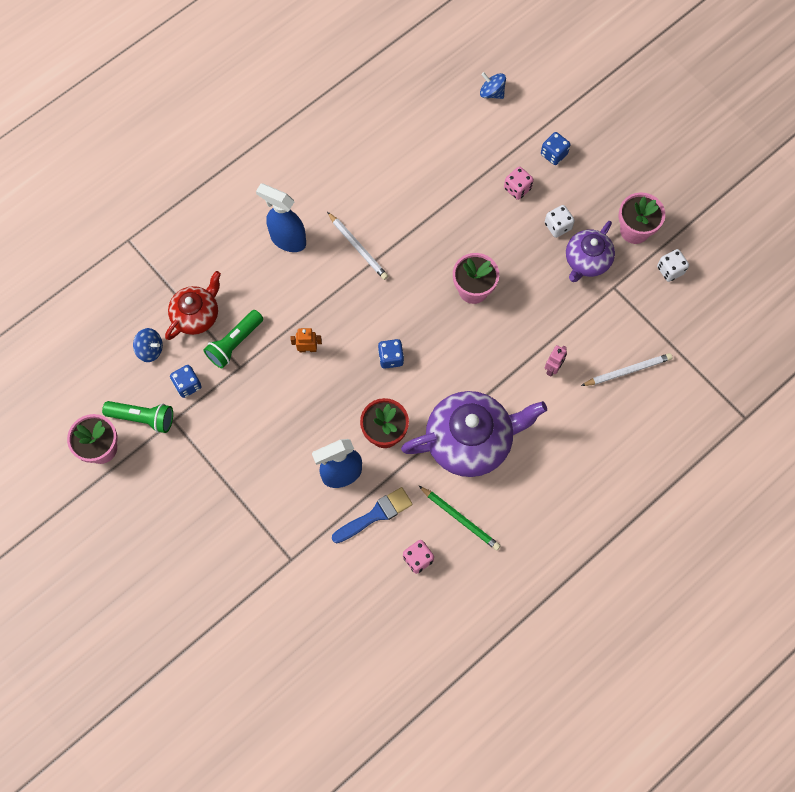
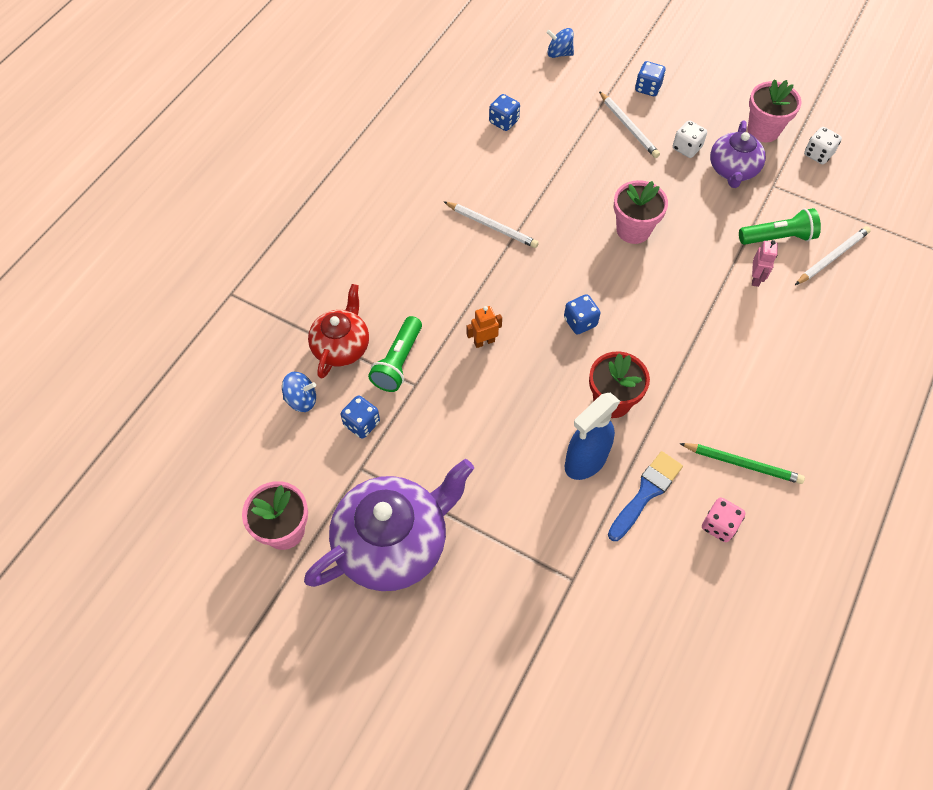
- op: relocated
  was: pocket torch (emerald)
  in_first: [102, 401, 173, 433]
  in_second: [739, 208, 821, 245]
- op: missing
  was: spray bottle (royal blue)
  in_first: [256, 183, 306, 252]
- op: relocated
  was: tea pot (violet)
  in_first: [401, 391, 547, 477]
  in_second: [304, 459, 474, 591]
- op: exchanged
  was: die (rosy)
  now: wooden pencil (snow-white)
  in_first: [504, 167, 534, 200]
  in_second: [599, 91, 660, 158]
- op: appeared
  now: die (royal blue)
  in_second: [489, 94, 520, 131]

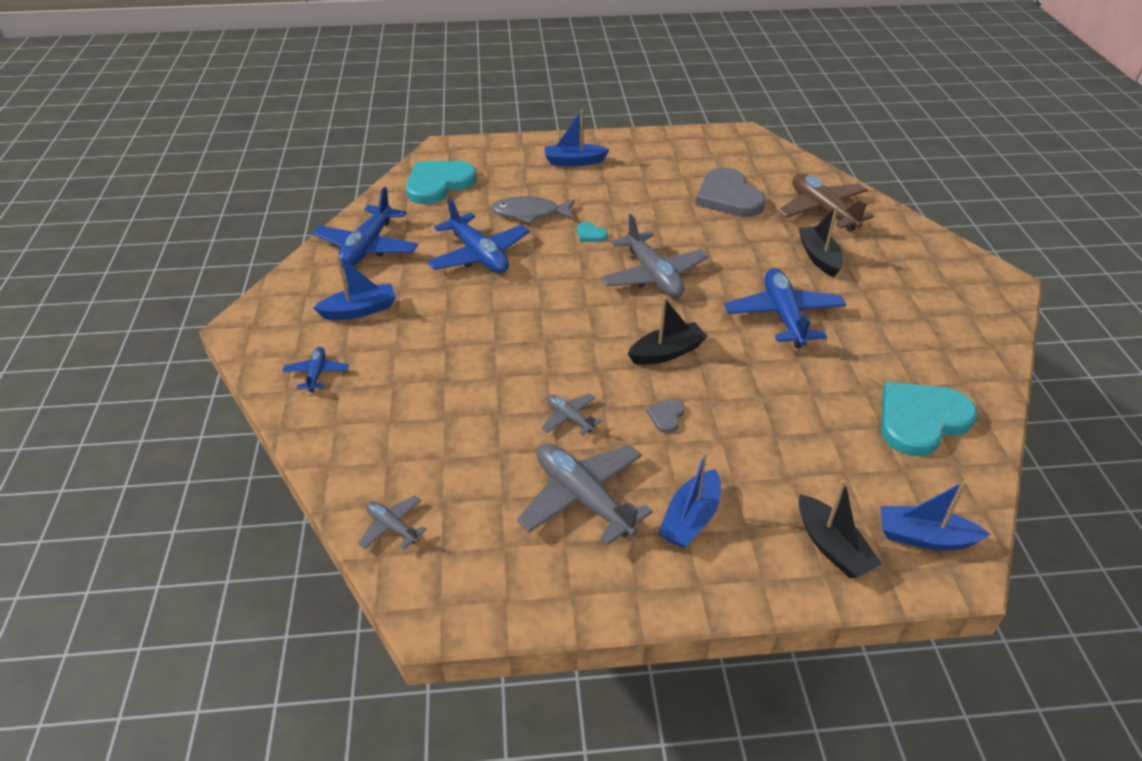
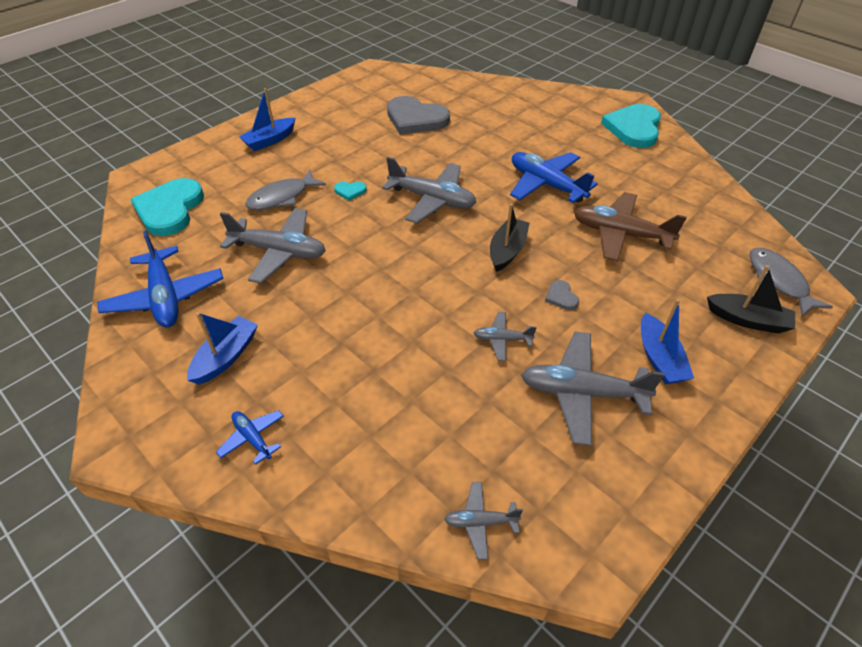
- op: colour
  was: toy plane (royal blue)
  now: toy plane (gray)
  in_first: [427, 198, 530, 273]
  in_second: [220, 208, 326, 284]
- op: relocated
  was: toy plane (dark brown)
  in_first: [778, 174, 874, 232]
  in_second: [574, 192, 687, 261]
- op: missing
  was: sailboat (black)
  in_first: [798, 206, 844, 277]
- op: exchanged
  was: sailboat (royal blue)
  now: toy fish (gray)
  in_first: [880, 480, 991, 550]
  in_second: [749, 248, 833, 317]
- op: relocated
  was: heart shape (aqua)
  in_first: [881, 382, 977, 456]
  in_second: [601, 104, 661, 148]

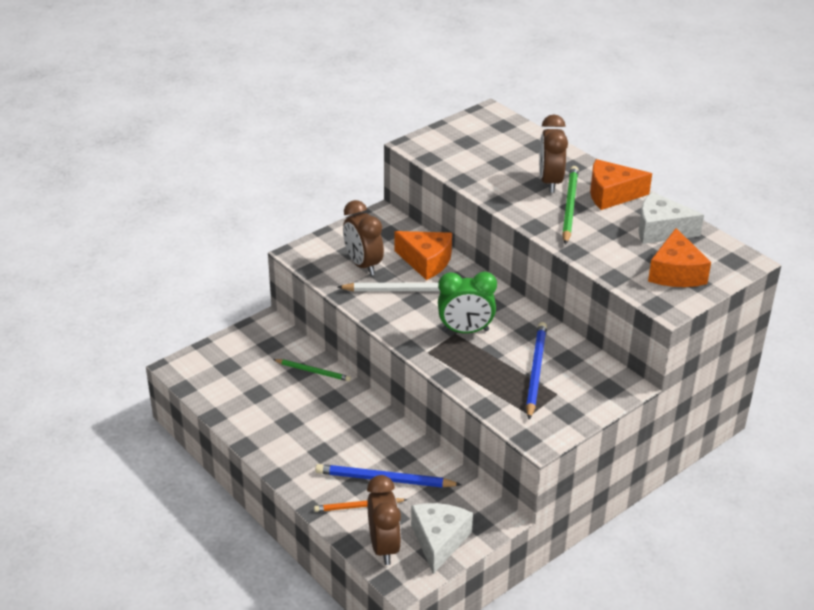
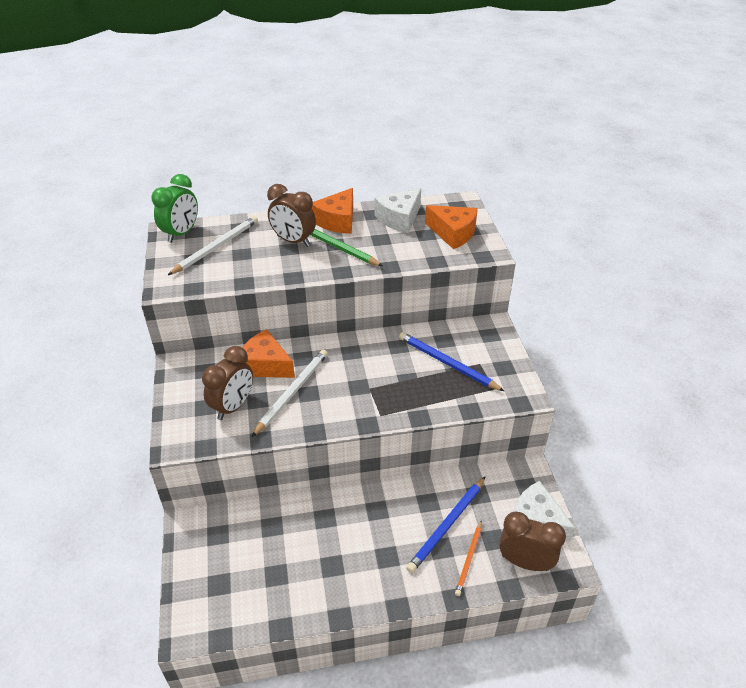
- op: missing
  was: wooden pencil (emerald)
  in_first: [273, 359, 351, 381]
- op: spun
  was: alarm clock (dark brown)
  in_first: [343, 200, 384, 276]
  in_second: [202, 346, 253, 420]
  clockwise: -60
- op: spun
  was: cheese wedge (orange-coloured)
  in_first: [394, 231, 452, 280]
  in_second: [242, 329, 295, 378]
  clockwise: -120
- op: relocated
  was: alarm clock (emerald)
  in_first: [438, 272, 497, 333]
  in_second: [151, 174, 198, 243]
- op: appeared
  now: wooden pencil (snow-white)
  in_second: [168, 216, 258, 275]

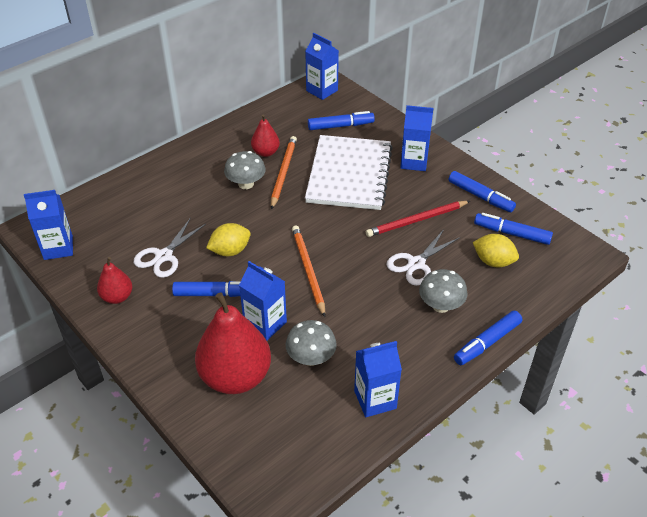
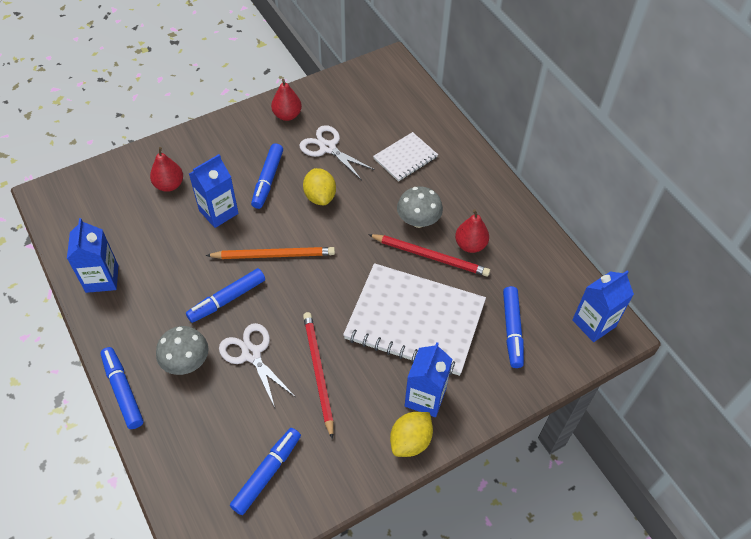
- op: missing
  was: milk carton (royal blue)
  in_first: [24, 190, 73, 260]
- op: size
  was: toy pear (red)
  in_first: [195, 292, 271, 394]
  in_second: [150, 147, 183, 192]
  ratio: 0.5
- op: colour
  was: wooden pencil (orange-coloured)
  now: wooden pencil (red)
  in_first: [271, 136, 297, 210]
  in_second: [368, 234, 490, 277]
- op: missing
  was: mushroom (gray)
  in_first: [286, 320, 337, 366]
- op: relocated
  was: marker pen (royal blue)
  in_first: [449, 171, 516, 212]
  in_second: [186, 268, 265, 323]
- op: relocated
  was: citrus fruit (yellow)
  in_first: [473, 234, 519, 267]
  in_second: [390, 412, 433, 457]
- op: appeared
  now: notebook (snow-white)
  in_second: [373, 132, 438, 182]

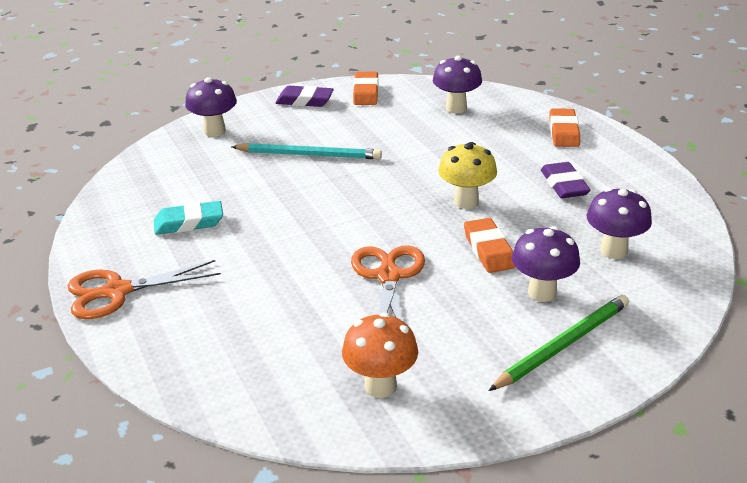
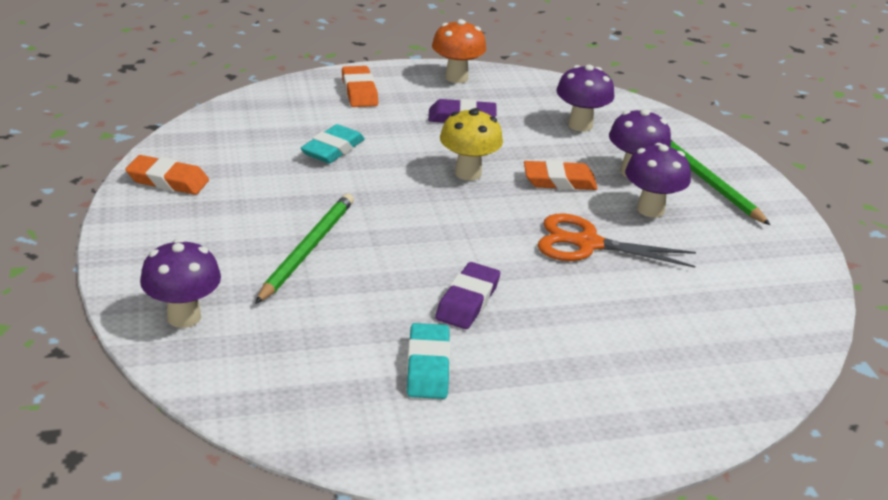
- op: missing
  was: shears (orange-coloured)
  in_first: [68, 260, 221, 319]
- op: colour
  was: wooden pencil (aqua)
  now: wooden pencil (emerald)
  in_first: [232, 143, 382, 159]
  in_second: [255, 194, 354, 304]
- op: relocated
  was: gum eraser (violet)
  in_first: [275, 85, 334, 107]
  in_second: [435, 262, 500, 329]
- op: relocated
  was: mushroom (orange-coloured)
  in_first: [342, 312, 418, 398]
  in_second: [432, 19, 486, 83]
- op: relocated
  was: mushroom (violet)
  in_first: [433, 56, 482, 113]
  in_second: [625, 143, 691, 218]
- op: spun
  was: gum eraser (orange-coloured)
  in_first: [549, 108, 580, 147]
  in_second: [342, 66, 378, 107]
  clockwise: 60
- op: appeared
  now: gum eraser (aqua)
  in_second: [300, 124, 365, 164]

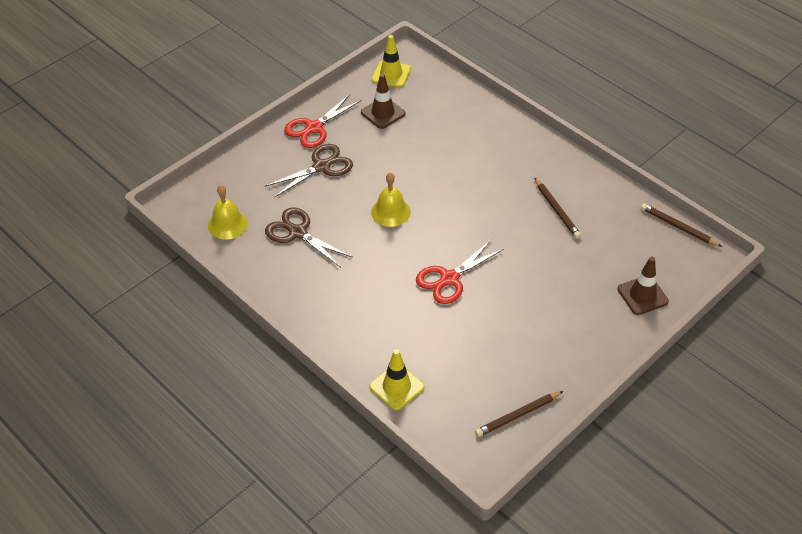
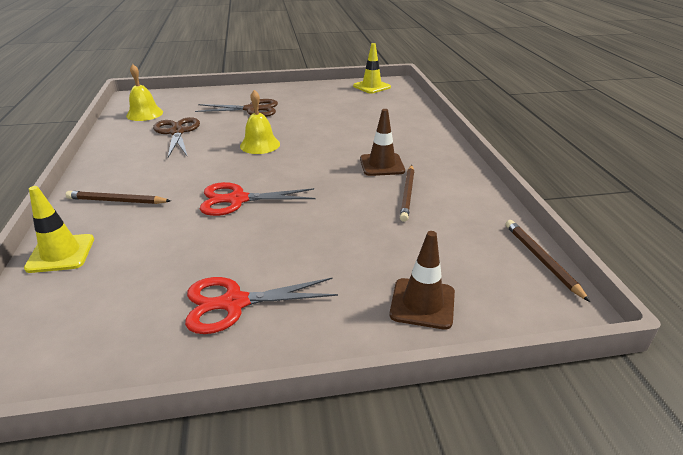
- op: relocated
  was: shears (red)
  in_first: [284, 94, 362, 148]
  in_second: [185, 277, 338, 334]
- op: relocated
  was: road cone (dark brown)
  in_first: [361, 74, 406, 129]
  in_second: [360, 109, 405, 176]
- op: relocated
  was: wooden pencil (dark brown)
  in_first: [475, 391, 563, 437]
  in_second: [65, 191, 171, 204]

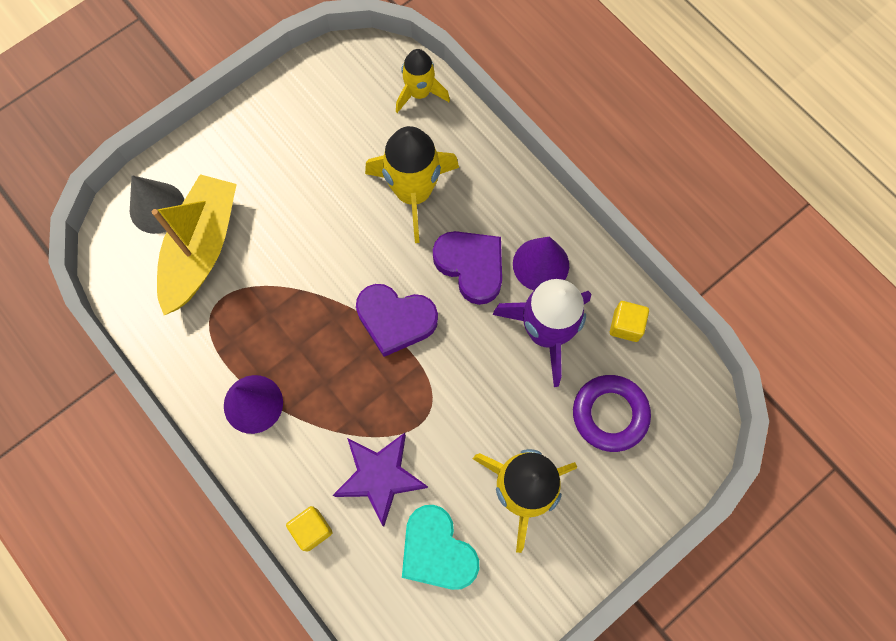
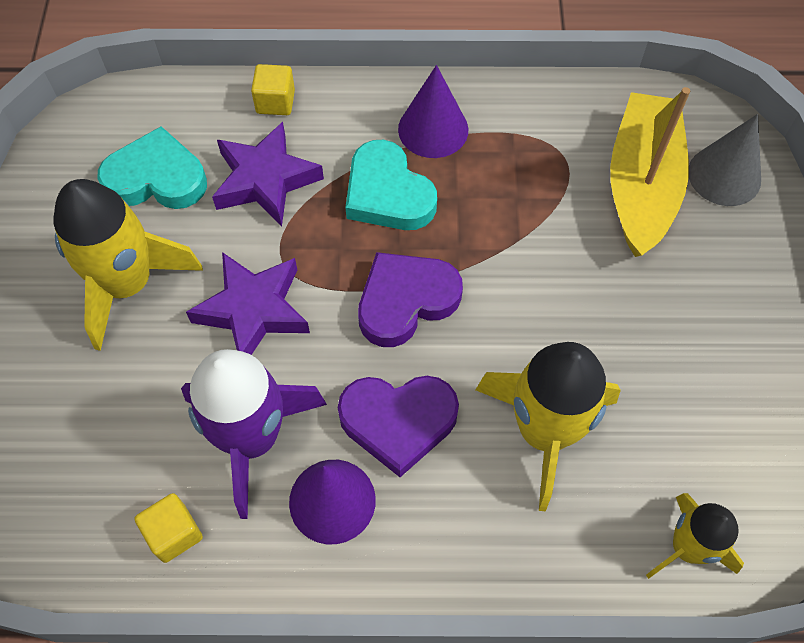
- op: spun
  was: sailboat (yellow)
  in_first: [152, 174, 237, 315]
  in_second: [610, 87, 690, 257]
  clockwise: -135
- op: missing
  was: ring (violet)
  in_first: [573, 375, 651, 452]
- op: appeared
  now: five-pointed star (violet)
  in_second: [186, 252, 310, 355]
- op: appeared
  now: heart shape (aqua)
  in_second: [345, 140, 437, 230]

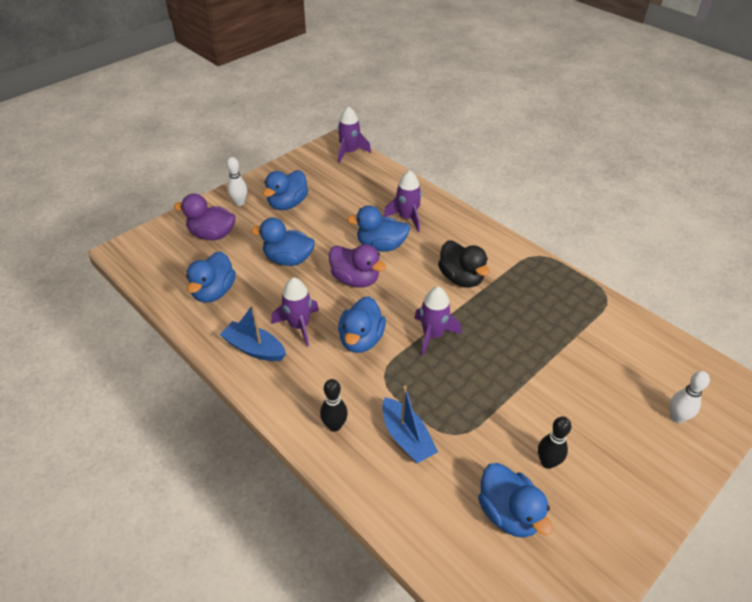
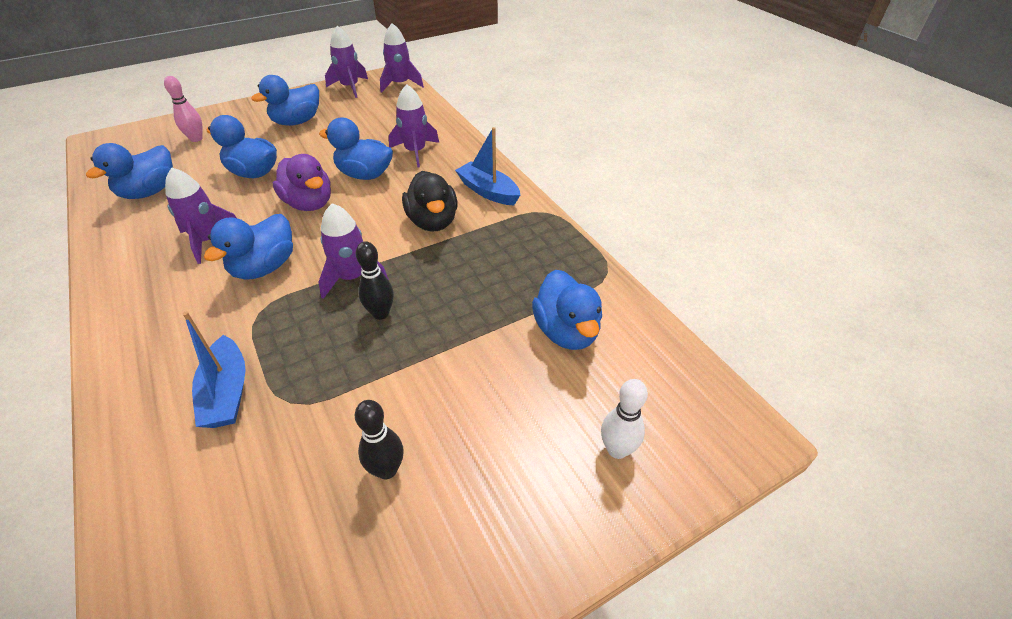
- op: exchanged
  was: toy duck (violet)
  now: tenpin (rosy)
  in_first: [174, 194, 236, 240]
  in_second: [164, 76, 203, 142]
- op: relocated
  was: sailboat (royal blue)
  in_first: [220, 305, 286, 361]
  in_second: [455, 127, 520, 205]
- op: missing
  was: tenpin (snow-white)
  in_first: [227, 157, 247, 206]
- op: relocated
  was: tenpin (black)
  in_first: [320, 379, 348, 432]
  in_second: [356, 241, 394, 320]
- op: relocated
  was: toy duck (royal blue)
  in_first: [478, 463, 553, 538]
  in_second: [532, 270, 602, 350]
- op: appeared
  now: rocket (violet)
  in_second: [325, 26, 368, 98]

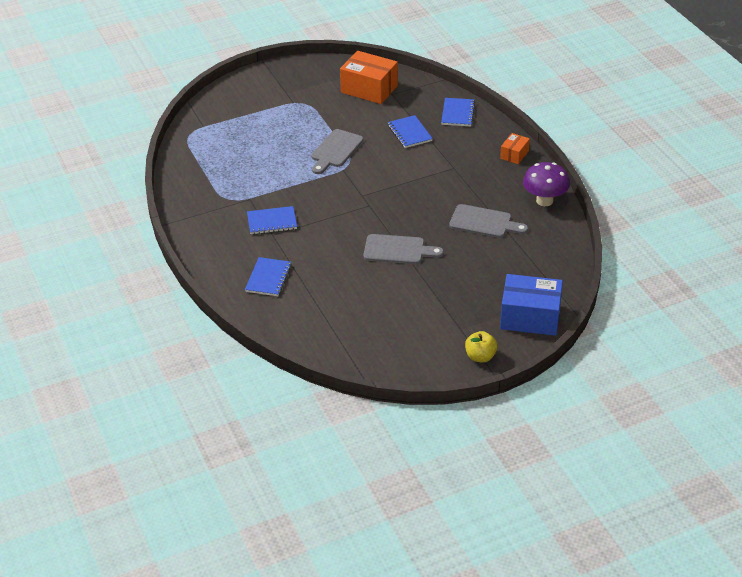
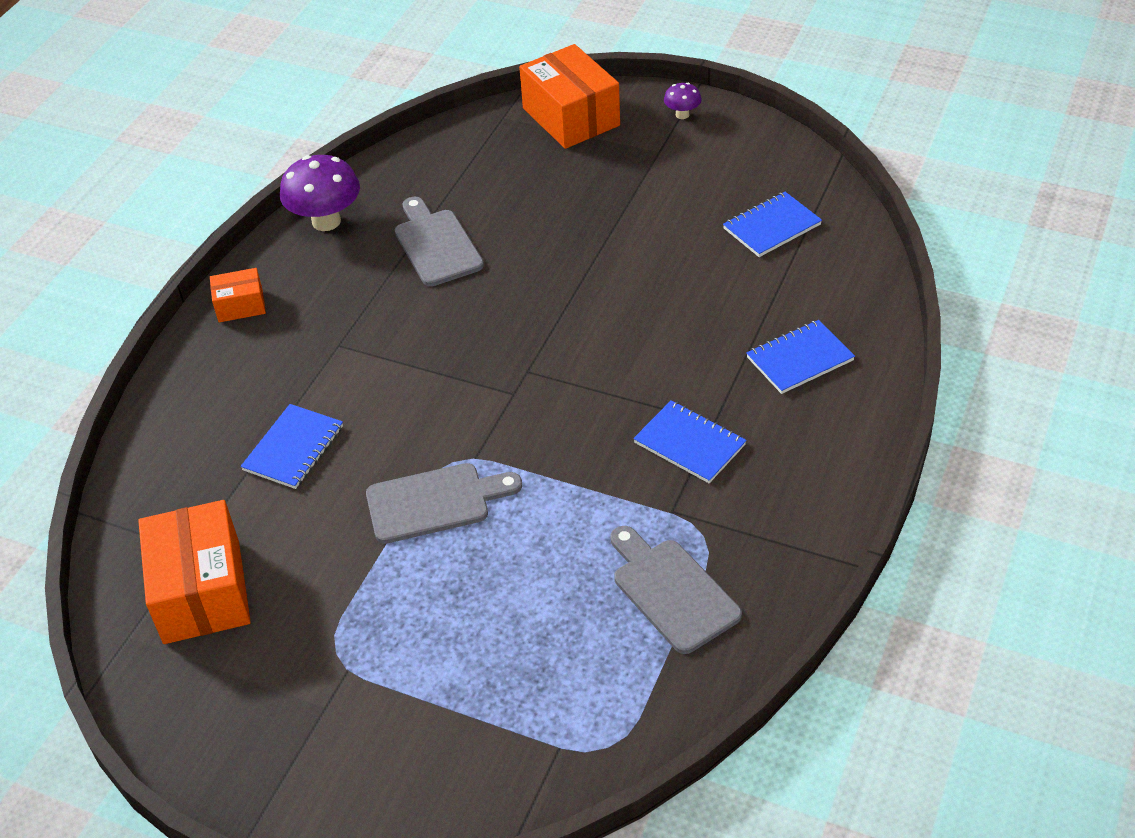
- op: relocated
  was: bread board (gray)
  in_first: [363, 234, 444, 264]
  in_second: [610, 526, 742, 654]
- op: relocated
  was: notebook (royal blue)
  in_first: [441, 98, 475, 126]
  in_second: [723, 192, 822, 257]
- op: exchanged
  was: apple (yellow)
  now: mushroom (violet)
  in_first: [465, 331, 498, 363]
  in_second: [664, 83, 702, 119]
- op: colour
  was: package (royal blue)
  now: package (orange-coloured)
  in_first: [500, 274, 563, 336]
  in_second: [519, 44, 620, 149]

